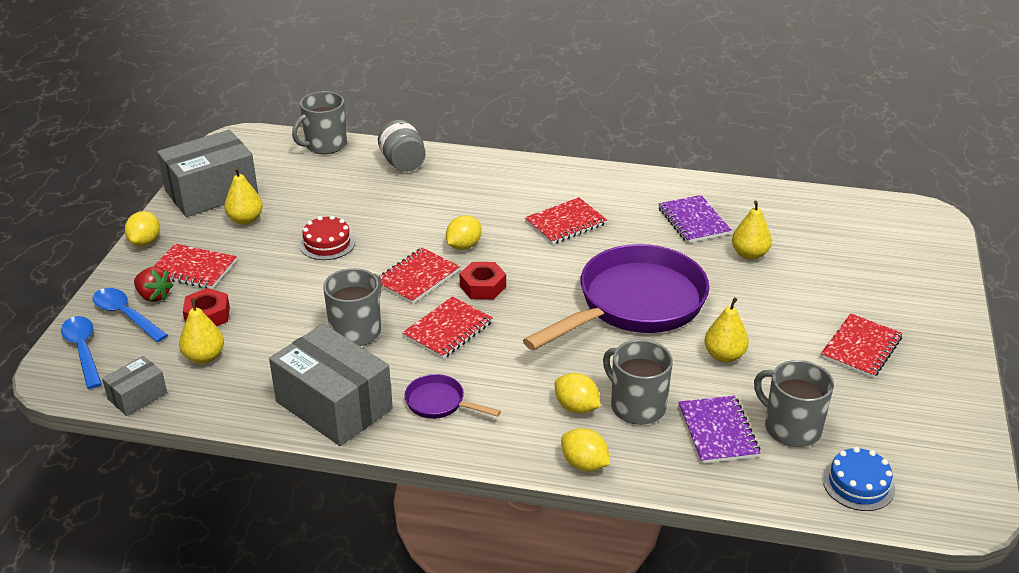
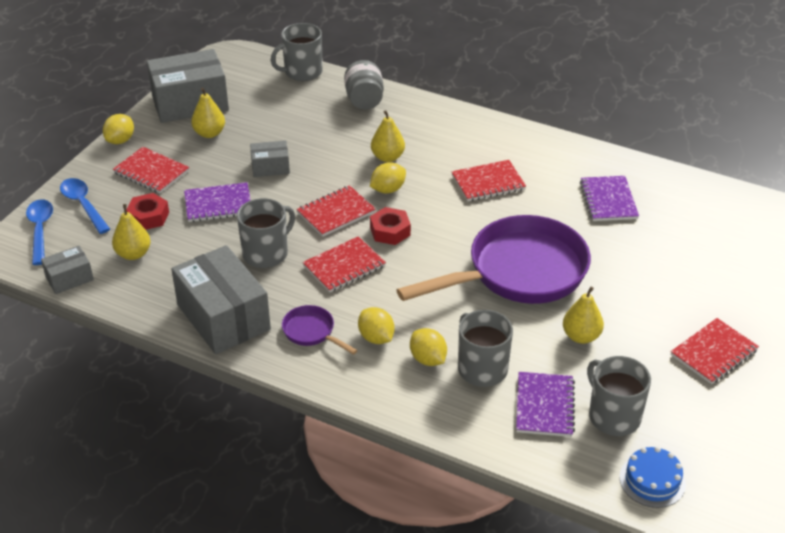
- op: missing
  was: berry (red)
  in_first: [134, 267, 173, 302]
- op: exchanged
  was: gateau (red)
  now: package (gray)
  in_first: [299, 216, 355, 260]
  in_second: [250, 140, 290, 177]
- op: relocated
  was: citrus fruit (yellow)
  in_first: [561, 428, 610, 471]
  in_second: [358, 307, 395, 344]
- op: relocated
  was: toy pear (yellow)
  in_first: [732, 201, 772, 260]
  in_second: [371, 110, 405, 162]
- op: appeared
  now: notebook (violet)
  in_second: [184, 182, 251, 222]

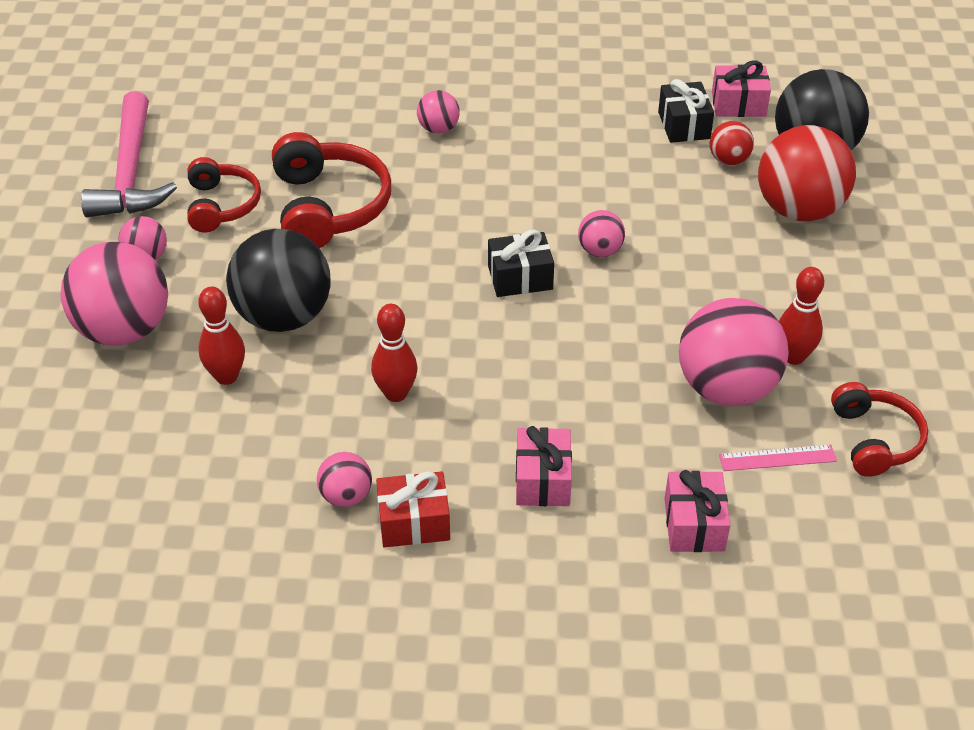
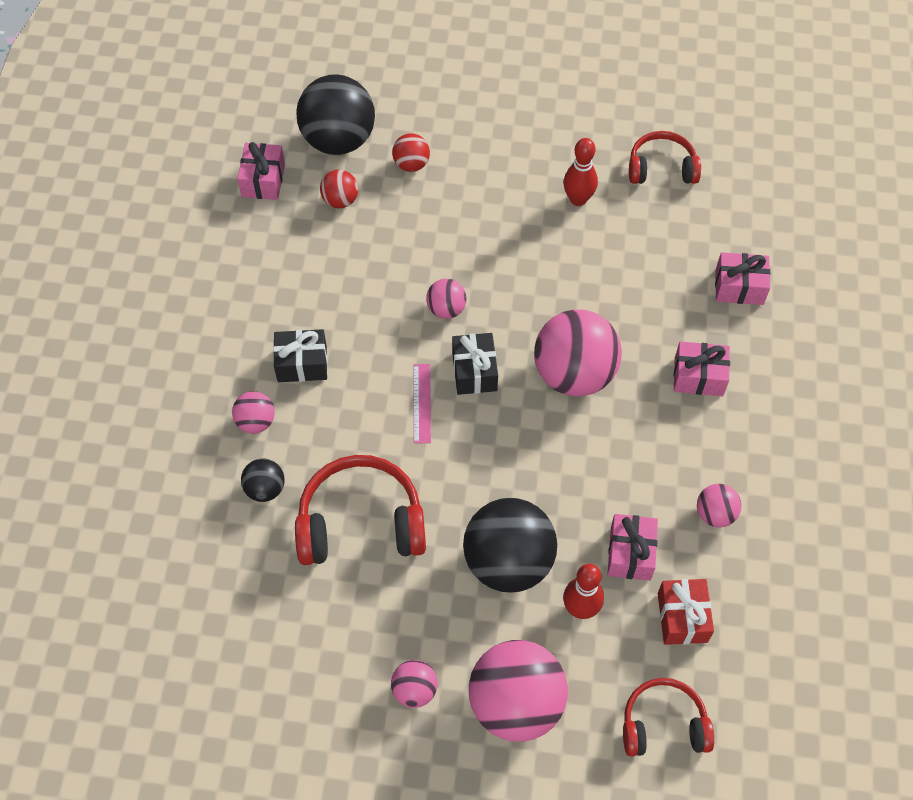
- op: missing
  was: carpenter's hammer (rosy)
  in_first: [81, 91, 177, 217]
- op: relocated
  was: headset (red)
  in_first: [187, 157, 261, 232]
  in_second: [623, 678, 714, 757]
- op: missing
  was: tenpin (red)
  in_first: [371, 304, 418, 402]
- op: relocated
  was: gift (red)
  in_first: [376, 471, 450, 548]
  in_second: [658, 579, 714, 645]
- op: relocated
  was: gift (black)
  in_first: [658, 79, 714, 143]
  in_second: [273, 329, 327, 382]
- op: relocated
  was: sphere (rosy)
  in_first: [679, 298, 789, 406]
  in_second: [534, 310, 622, 396]
- op: relocated
  was: straightedge (rosy)
  in_first: [719, 445, 837, 471]
  in_second: [413, 364, 431, 444]
- op: size
  was: sphere (red)
  in_first: [758, 125, 856, 221]
  in_second: [392, 133, 430, 172]
  ratio: 0.48
- op: appeared
  now: sphere (black)
  in_second: [241, 458, 285, 502]
- op: appeared
  now: gift (rosy)
  in_second: [607, 514, 658, 581]

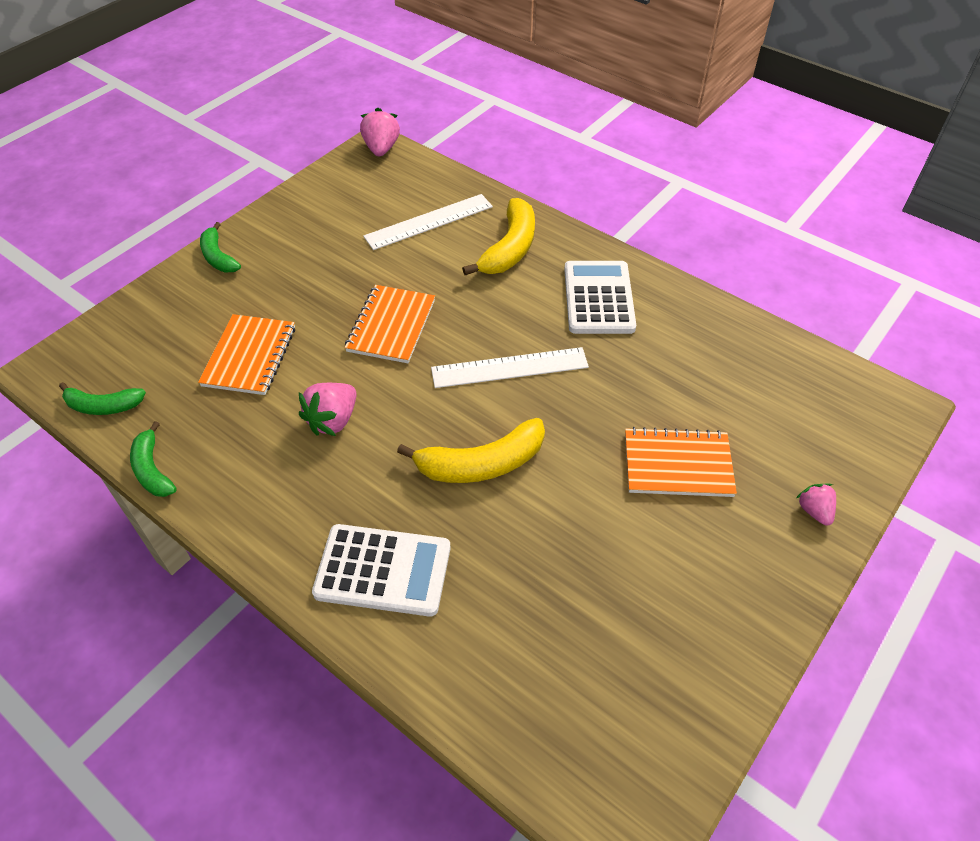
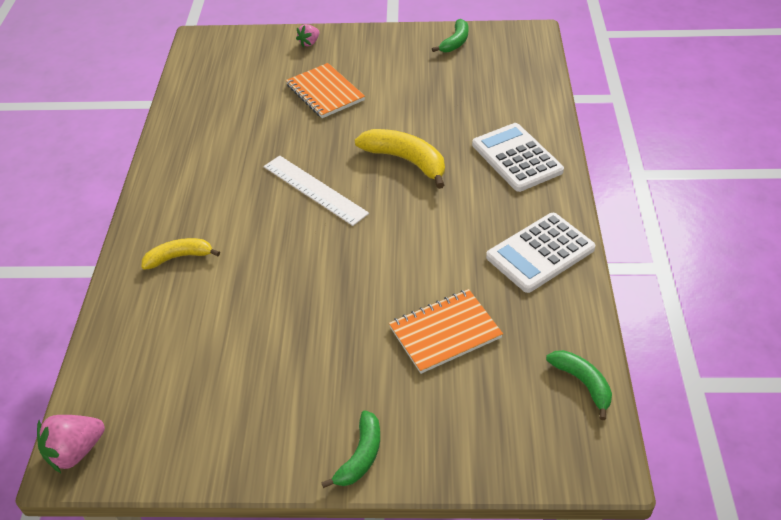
- op: relocated
  was: toy banana (emerald)
  in_first: [130, 421, 177, 497]
  in_second: [432, 19, 468, 52]
- op: missing
  was: berry (rosy)
  in_first: [299, 383, 357, 436]
- op: missing
  was: notebook (orange-coloured)
  in_first: [345, 285, 435, 363]
- op: missing
  was: straightedge (snow-white)
  in_first: [363, 194, 493, 250]
- op: size
  was: toy banana (yellow)
  in_first: [462, 198, 535, 275]
  in_second: [142, 238, 220, 270]
  ratio: 0.62
- op: relocated
  was: pocket calculator (snow-white)
  in_first: [564, 261, 636, 334]
  in_second: [486, 213, 595, 293]

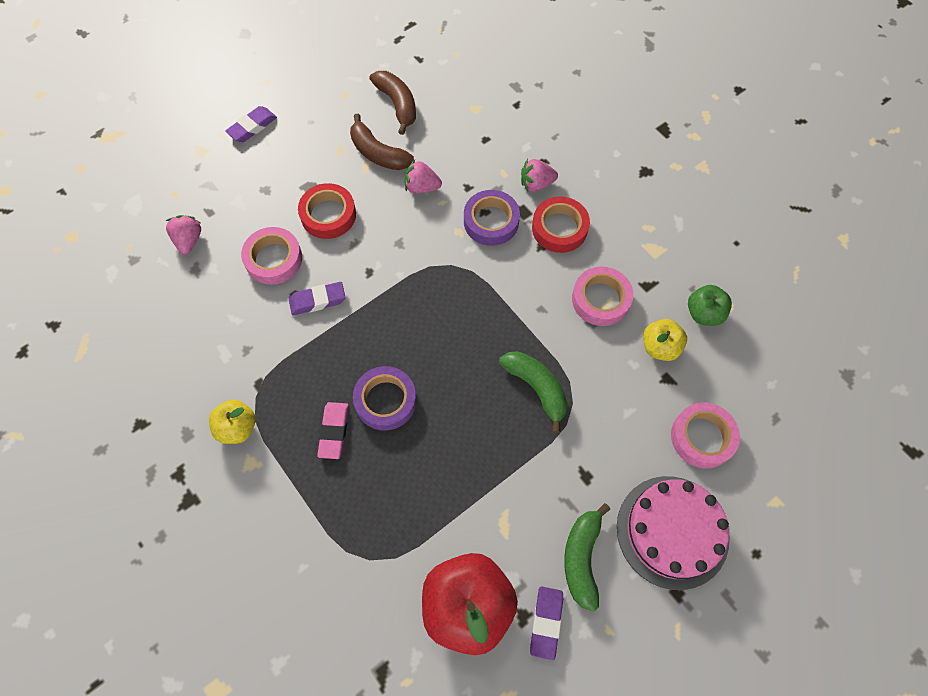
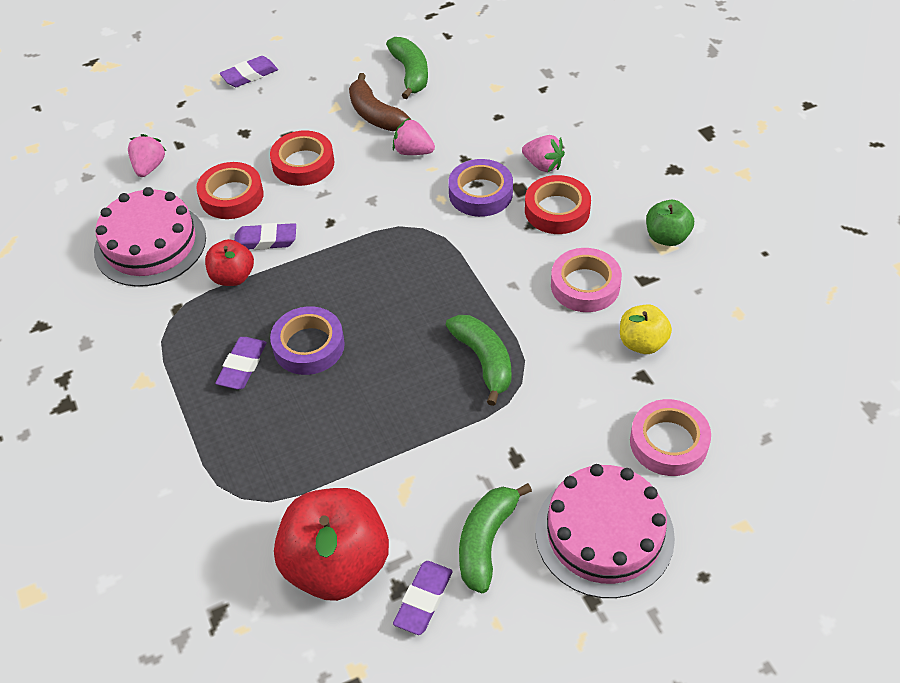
- op: missing
  was: apple (yellow)
  in_first: [209, 399, 256, 444]
- op: colour
  was: sticky tape (rosy)
  now: sticky tape (red)
  in_first: [241, 227, 302, 285]
  in_second: [196, 162, 264, 219]
- op: colour
  was: gum eraser (rosy)
  now: gum eraser (violet)
  in_first: [317, 402, 349, 459]
  in_second: [215, 337, 267, 389]
- op: colour
  was: toy banana (dark brown)
  now: toy banana (emerald)
  in_first: [370, 71, 416, 135]
  in_second: [386, 37, 428, 99]
- op: spun
  was: berry (rosy)
  in_first: [521, 159, 558, 192]
  in_second: [522, 135, 565, 172]
  clockwise: -150
- op: relocated
  was: apple (emerald)
  in_first: [688, 285, 732, 326]
  in_second: [646, 200, 694, 246]
- op: appeared
  now: gateau (rosy)
  in_second: [94, 187, 206, 287]
- op: appeared
  now: apple (red)
  in_second: [205, 239, 254, 286]

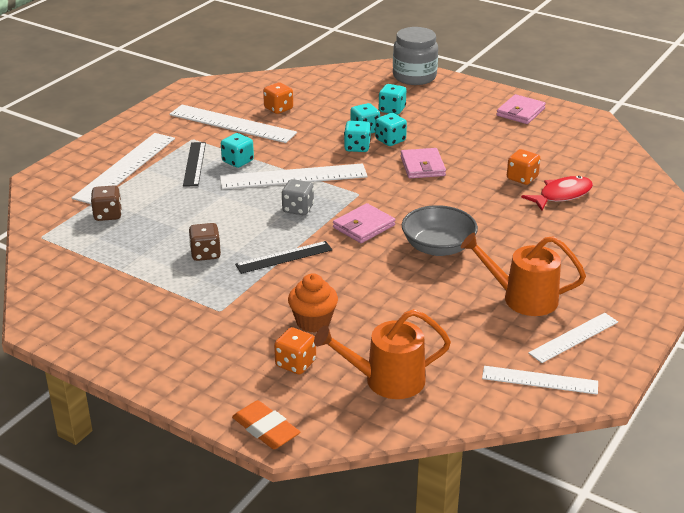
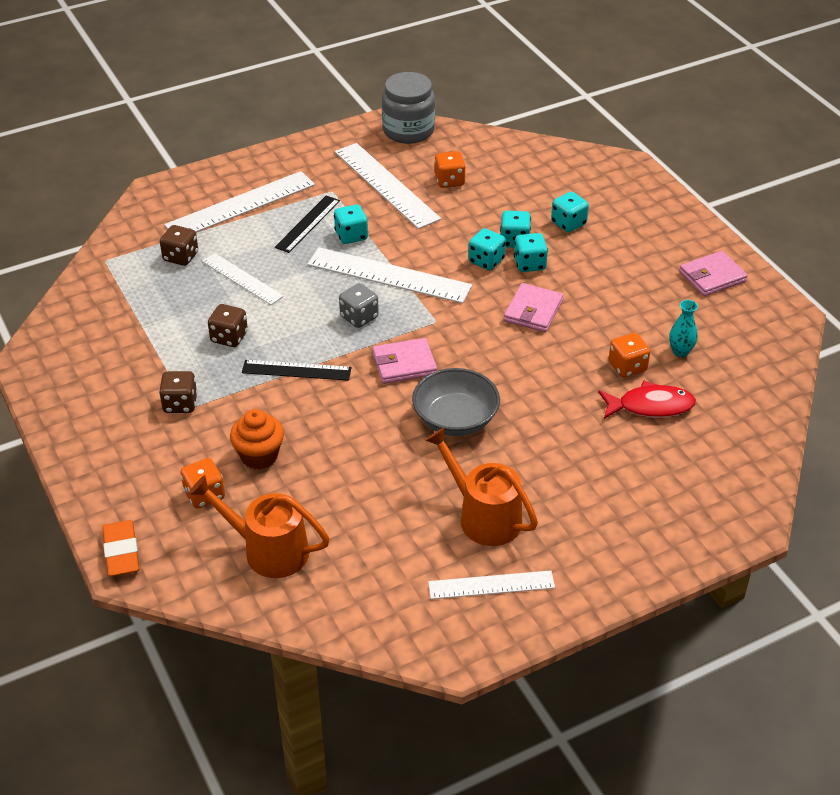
- op: relocated
  was: jam jar (gray)
  in_first: [393, 27, 438, 85]
  in_second: [382, 72, 435, 144]
- op: relocated
  was: straightedge (snow-white)
  in_first: [482, 366, 598, 395]
  in_second: [202, 253, 284, 305]
- op: appeared
  now: die (dark brown)
  in_second: [159, 371, 197, 413]
- op: appeared
  now: tall vase (aqua)
  in_second: [669, 300, 698, 357]

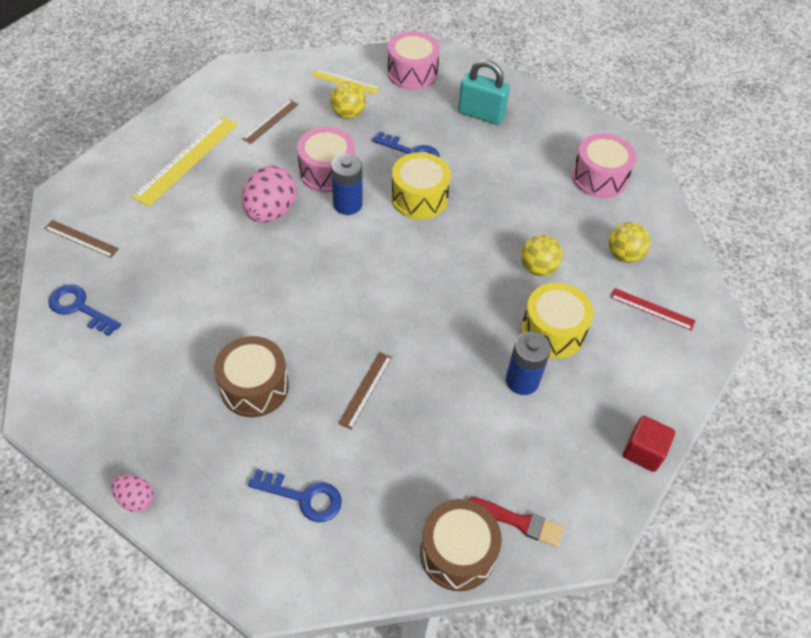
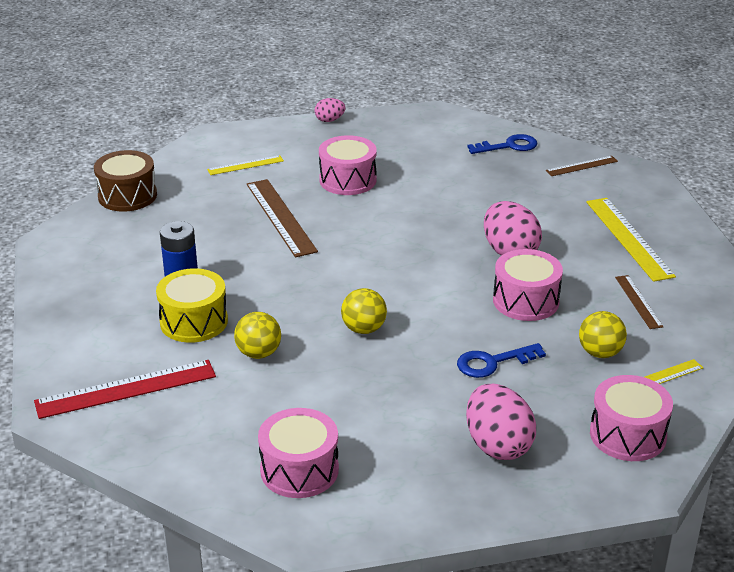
- op: colour
  was: snare drum (dark brown)
  now: snare drum (rosy)
  in_first: [214, 336, 289, 417]
  in_second: [319, 135, 377, 195]
- op: exchanged
  was: door key (royal blue)
  now: straightedge (yellow)
  in_first: [248, 469, 342, 522]
  in_second: [207, 155, 284, 175]
- op: missing
  was: power cell (royal blue)
  in_first: [331, 154, 363, 215]
- op: size
  was: straightedge (dark brown)
  in_first: [338, 352, 392, 429]
  in_second: [247, 179, 318, 257]
  ratio: 1.81
- op: missing
  was: snare drum (yellow)
  in_first: [391, 152, 451, 220]
- op: exchanged
  was: padlock (aqua)
  now: egg shape (rosy)
  in_first: [458, 60, 510, 125]
  in_second: [466, 384, 536, 460]
- op: missing
  was: brush (red)
  in_first: [468, 497, 564, 547]
- op: relocated
  was: sphere (yellow)
  in_first: [609, 222, 650, 263]
  in_second: [341, 288, 387, 334]
- op: size
  was: straightedge (red)
  in_first: [610, 288, 696, 331]
  in_second: [34, 360, 216, 419]
  ratio: 1.81
- op: missing
  was: cube (red)
  in_first: [623, 416, 675, 472]

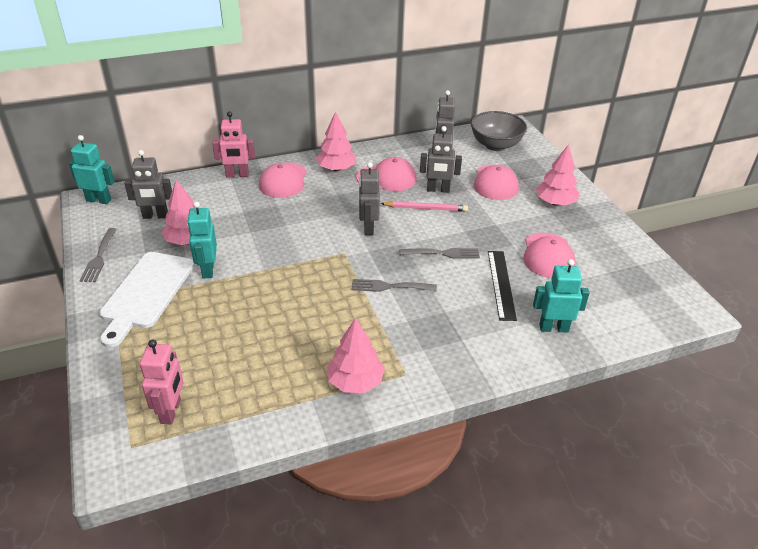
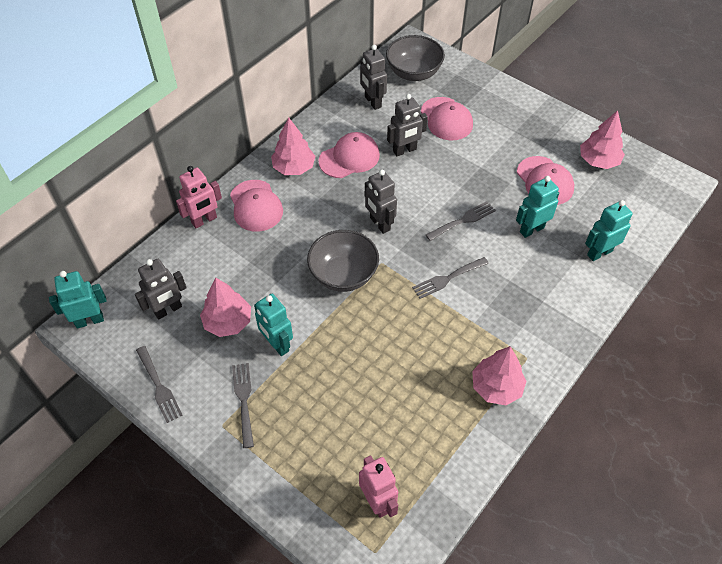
- op: exchanged
  was: bread board (snow-white)
  now: fork (gray)
  in_first: [100, 252, 194, 347]
  in_second: [232, 363, 254, 448]
- op: missing
  was: wooden pencil (rosy)
  in_first: [381, 201, 468, 212]
- op: exchanged
  was: straightedge (black)
  now: robot (aqua)
  in_first: [488, 251, 517, 321]
  in_second: [516, 176, 559, 238]
- op: relocated
  was: tree (rosy)
  in_first: [536, 145, 579, 206]
  in_second: [580, 110, 625, 169]
- op: appeared
  now: serving bowl (gray)
  in_second: [307, 230, 379, 292]

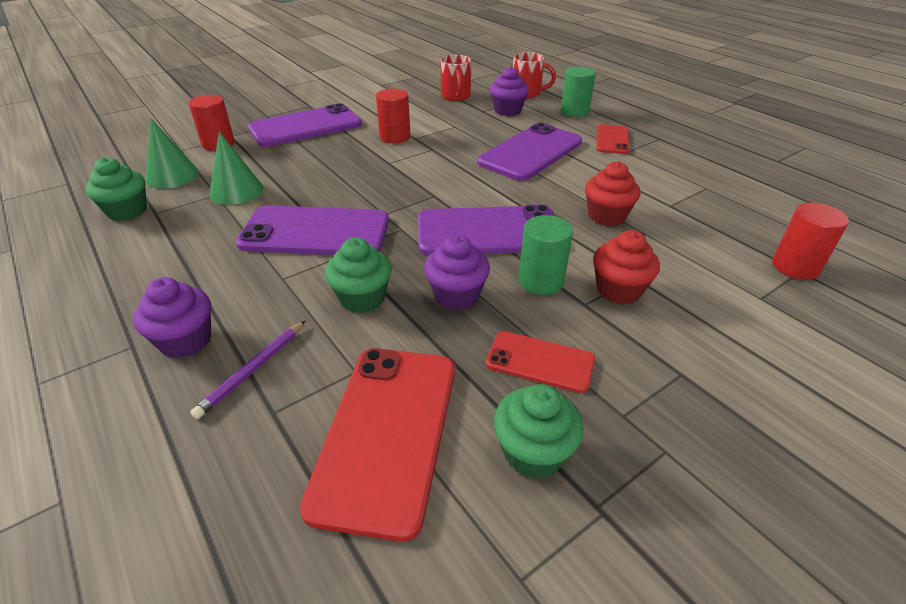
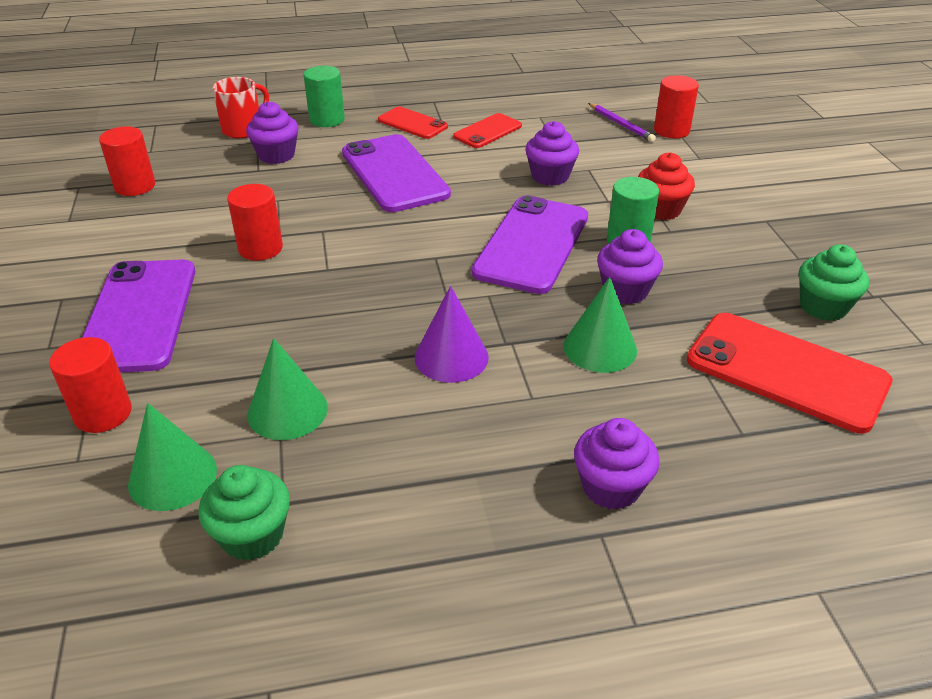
- op: relocated
  was: wooden pencil (violet)
  in_first: [190, 320, 306, 419]
  in_second: [588, 103, 656, 142]
- op: exchanged
  was: phone (violet)
  now: solid cone (violet)
  in_first: [236, 205, 389, 255]
  in_second: [415, 286, 489, 383]
- op: exchanged
  was: fairy cake (emerald)
  now: solid cone (emerald)
  in_first: [325, 238, 392, 313]
  in_second: [563, 277, 637, 373]
- op: missing
  was: mug (red)
  in_first: [440, 55, 471, 101]
- op: relocated
  was: phone (red)
  in_first: [486, 331, 595, 393]
  in_second: [453, 113, 522, 148]
- op: colour
  was: fairy cake (red)
  now: fairy cake (violet)
  in_first: [585, 162, 641, 226]
  in_second: [525, 121, 579, 186]
- op: appeared
  now: solid cylinder (red)
  in_second: [99, 126, 155, 196]

